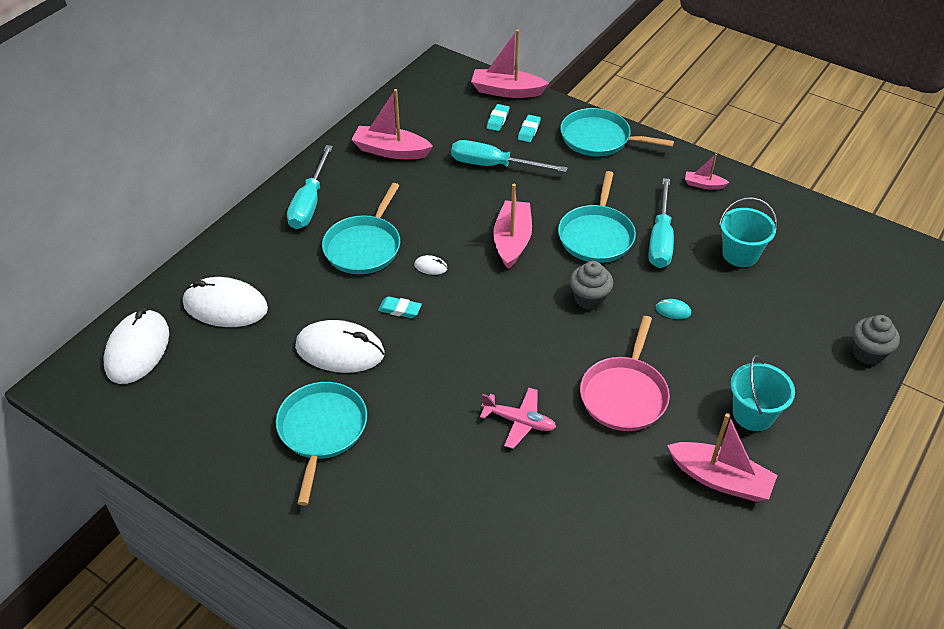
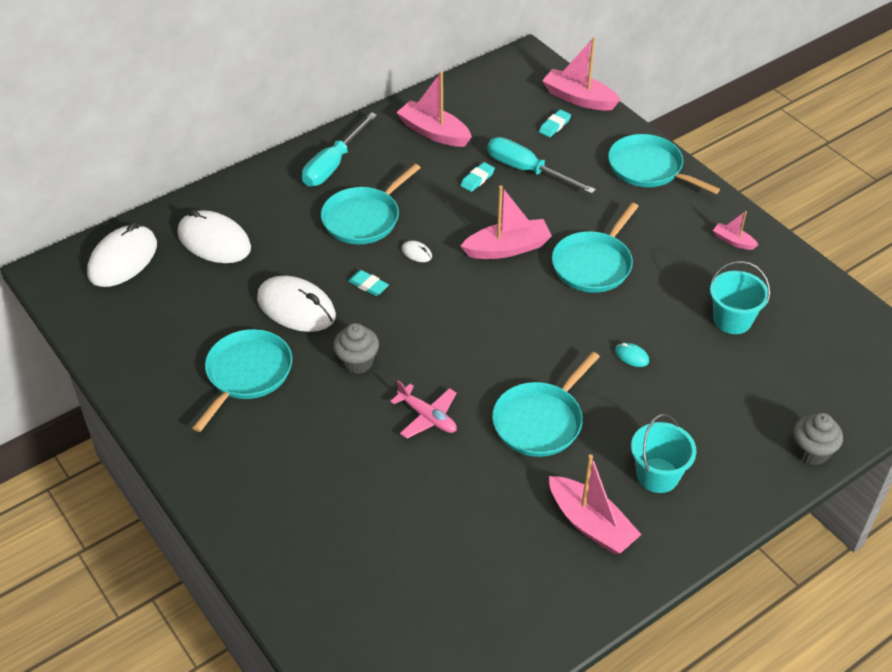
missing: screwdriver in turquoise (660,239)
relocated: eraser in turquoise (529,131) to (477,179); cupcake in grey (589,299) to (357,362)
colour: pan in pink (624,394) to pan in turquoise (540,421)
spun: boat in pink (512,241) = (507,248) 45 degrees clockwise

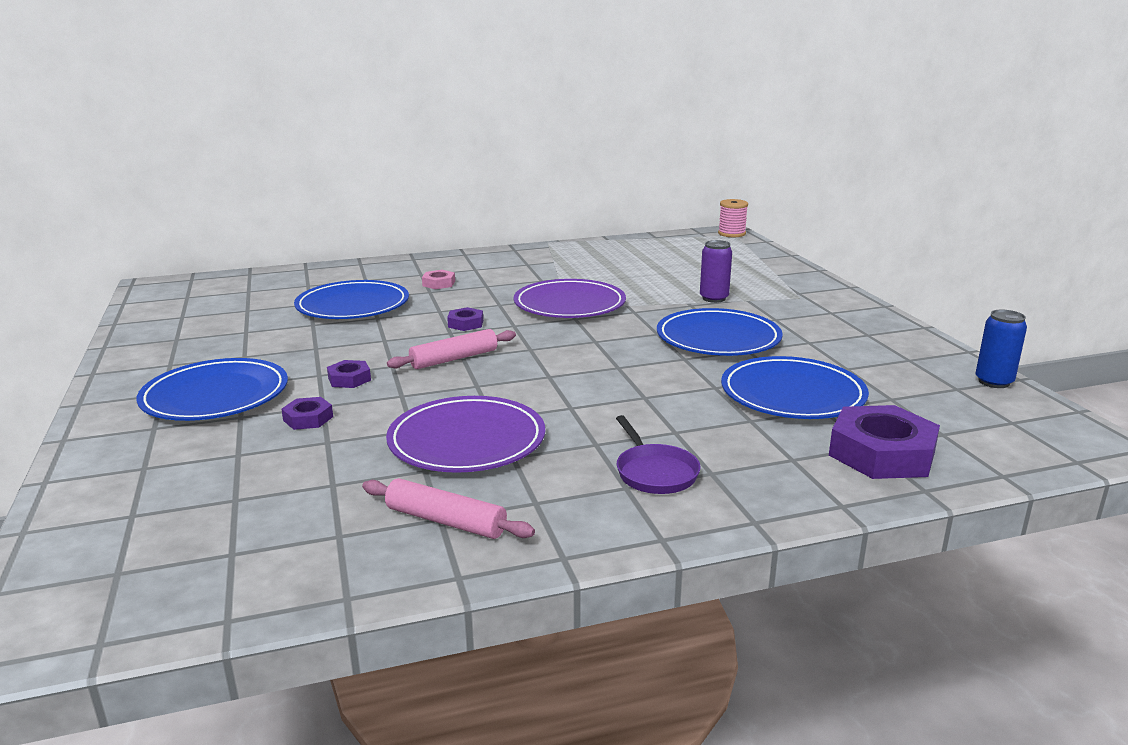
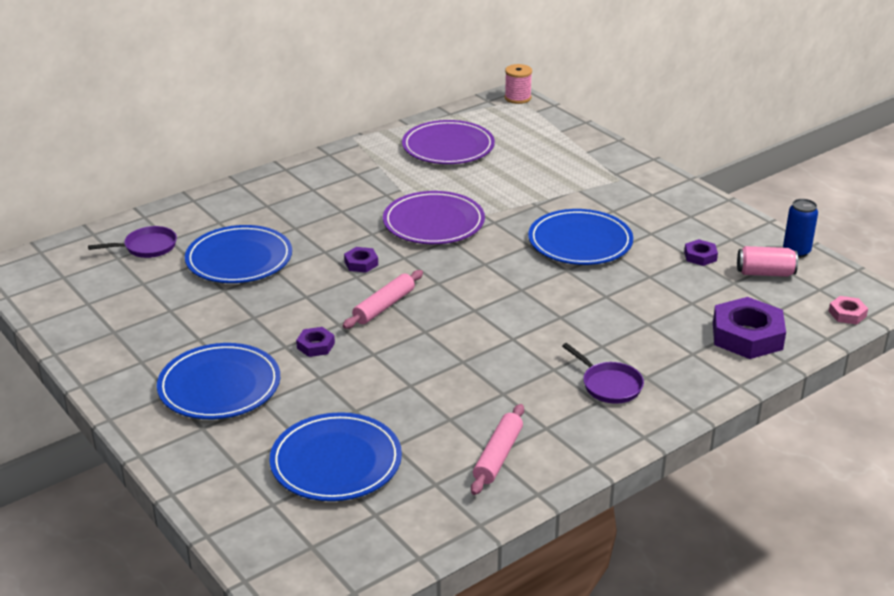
missing: can in purple (714,298)
appeared: pan in purple (147,247); can in pink (765,273)
relocated: nut in purple (308,418) to (700,256); plate in purple (467,440) to (448,147); nut in pink (438,283) to (847,314); plate in blue (792,394) to (336,462)
spun: rolling pin in pink (446,521) = (498,456) 75 degrees counterclockwise

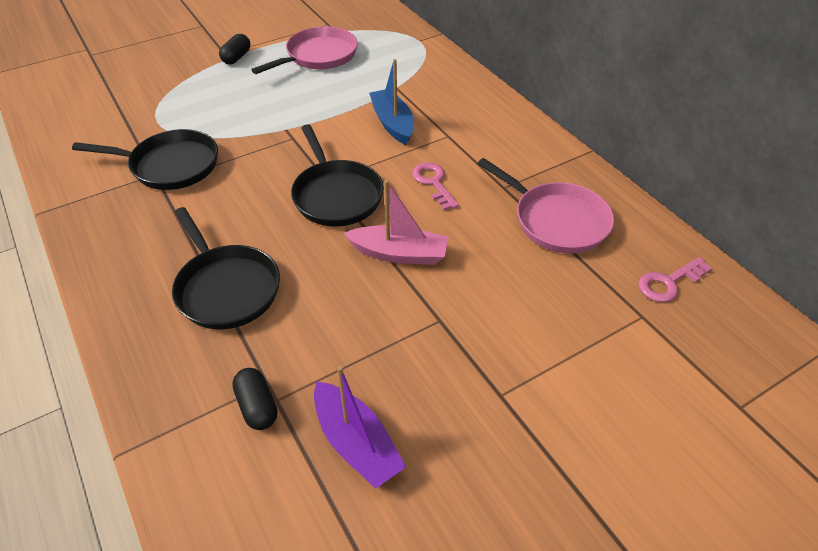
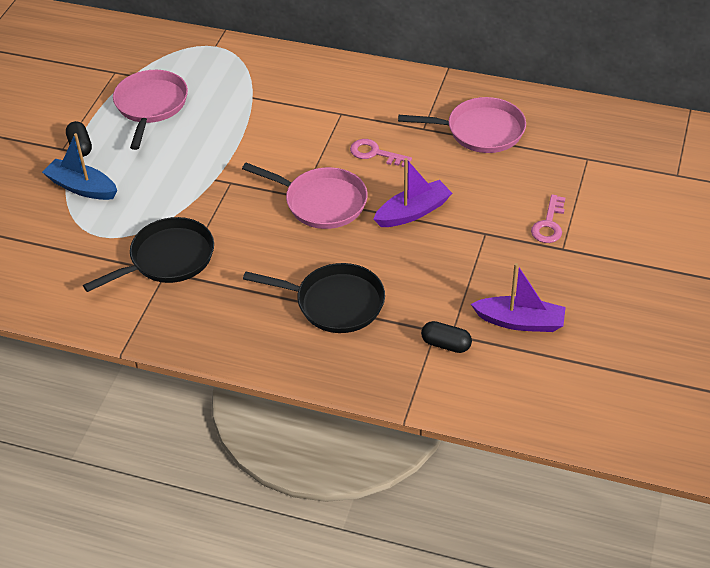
relocated: boat in blue (392,123) to (82,187); key in pink (669,282) to (549,224)
colour: pan in black (336,195) to pan in pink (321,202); boat in pink (399,254) to boat in purple (413,212)

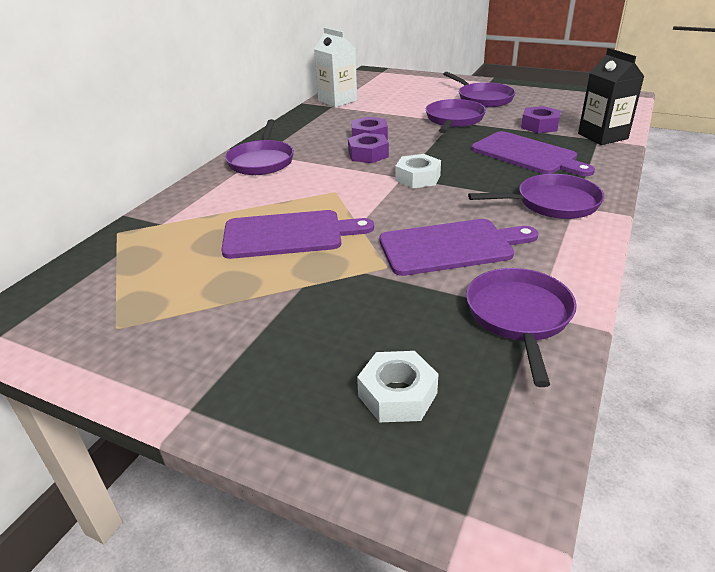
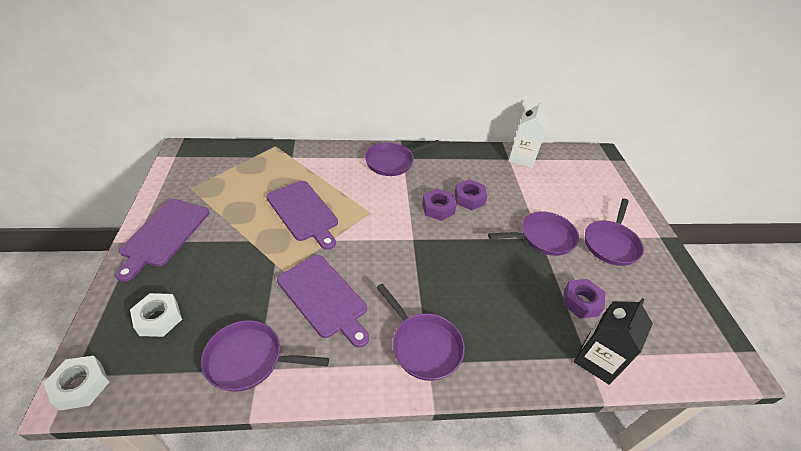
relocated: nut in white (418,178) to (81,386); cutting board in purple (527,154) to (164,234)
spun: pan in purple (519,317) = (249,359) 150 degrees counterclockwise

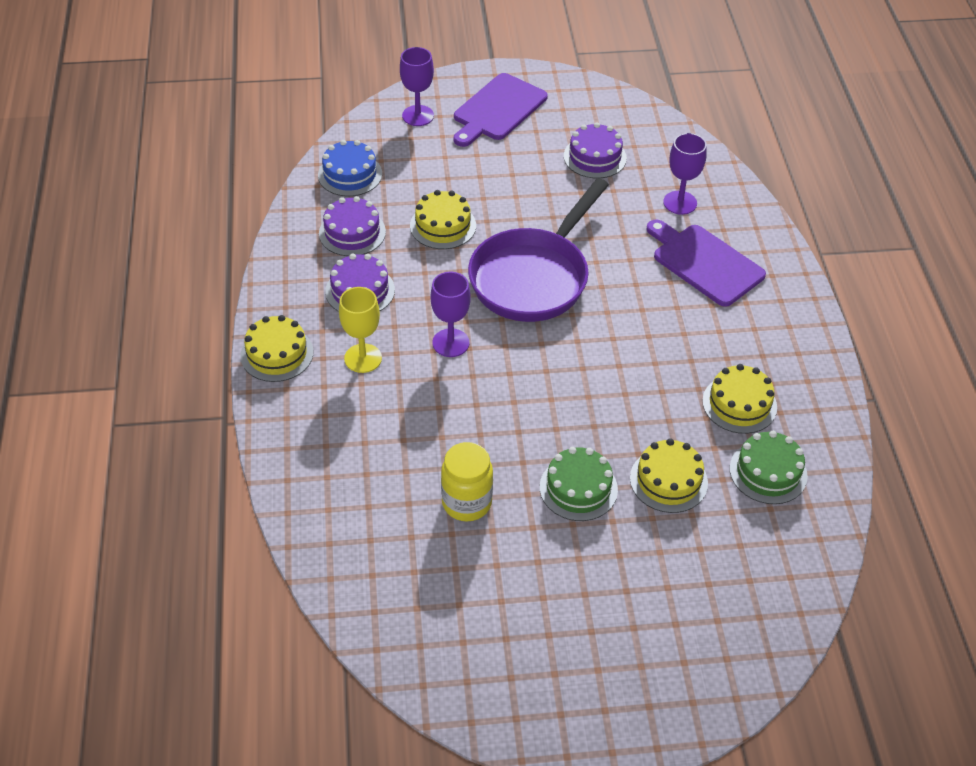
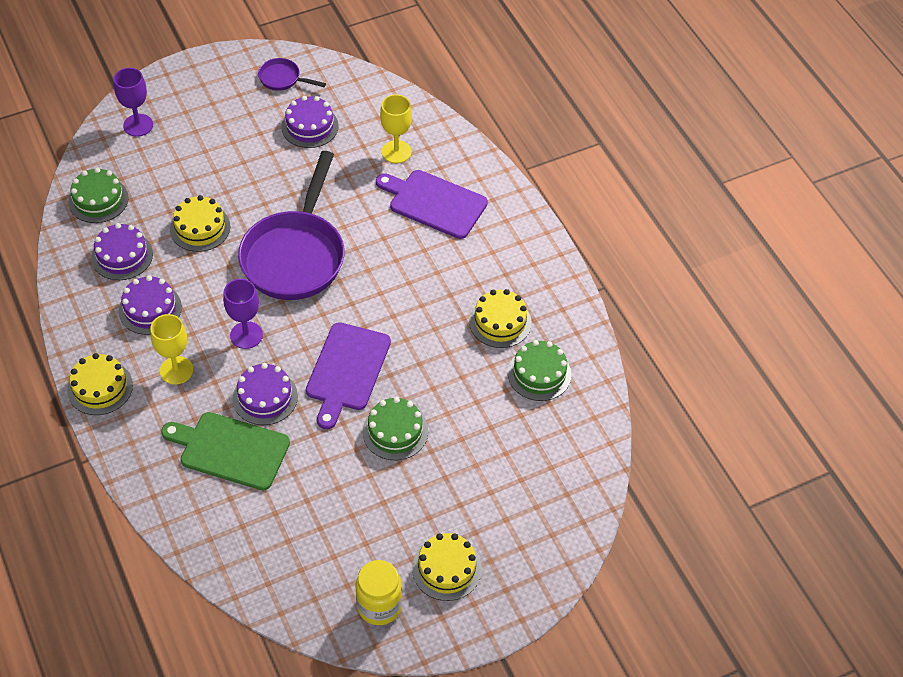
appeared: cutting board in green (230,450); cake in purple (265,397); pan in purple (282,79)
relocated: jar in yellow (466,503) to (379,606); cutting board in purple (498,110) to (347,371); cake in yellow (668,480) to (446,569)
colour: cake in blue (350,174) to cake in green (98,200); goblet in purple (680,203) to goblet in yellow (396,152)

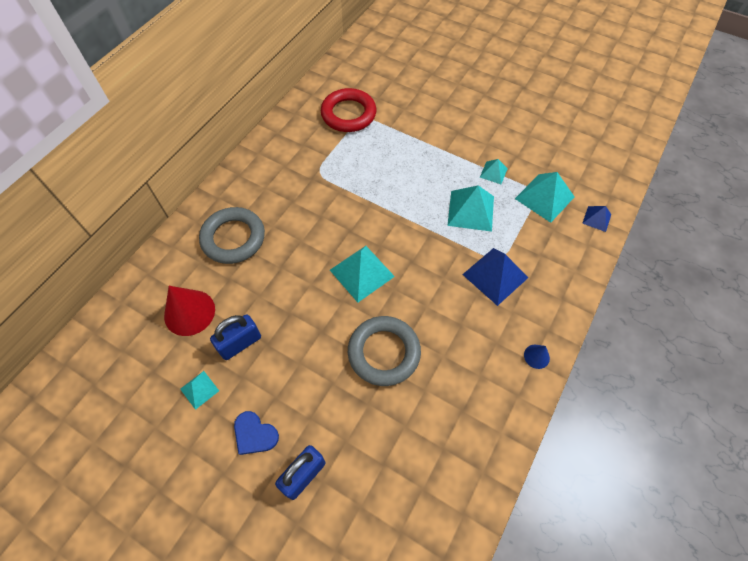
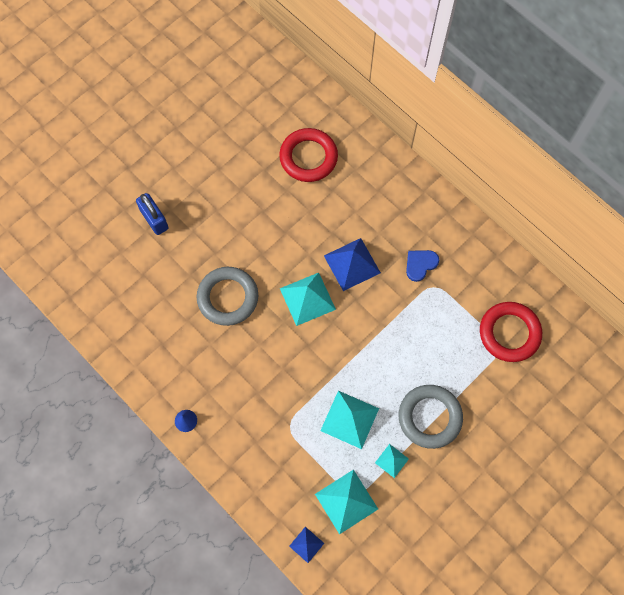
missing: pyramid in turquoise (199,389); padlock in blue (240,343)
relocated: ring in grey (233,238) to (429,417); heart in blue (254,434) to (420,264); pyramid in blue (495,276) to (352,264)
exchanged: cone in red (189,312) to ring in red (308,157)

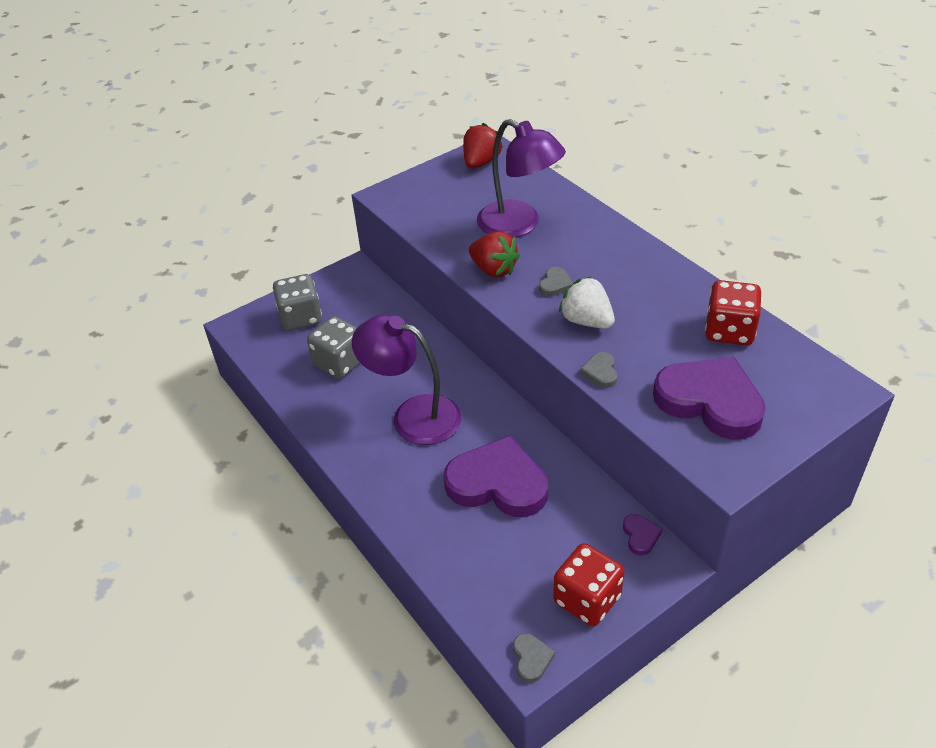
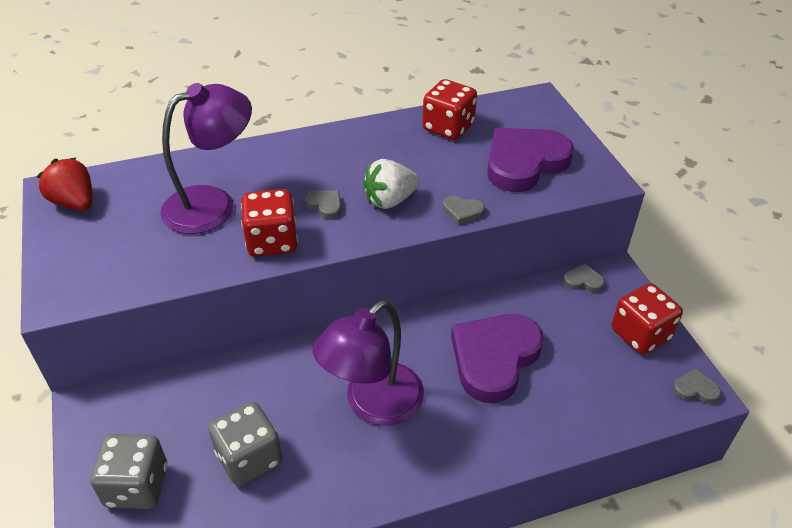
exchanged: strawberry in red (494,270) to dice in red (272,241)
colour: heart in purple (640,536) to heart in grey (583,281)

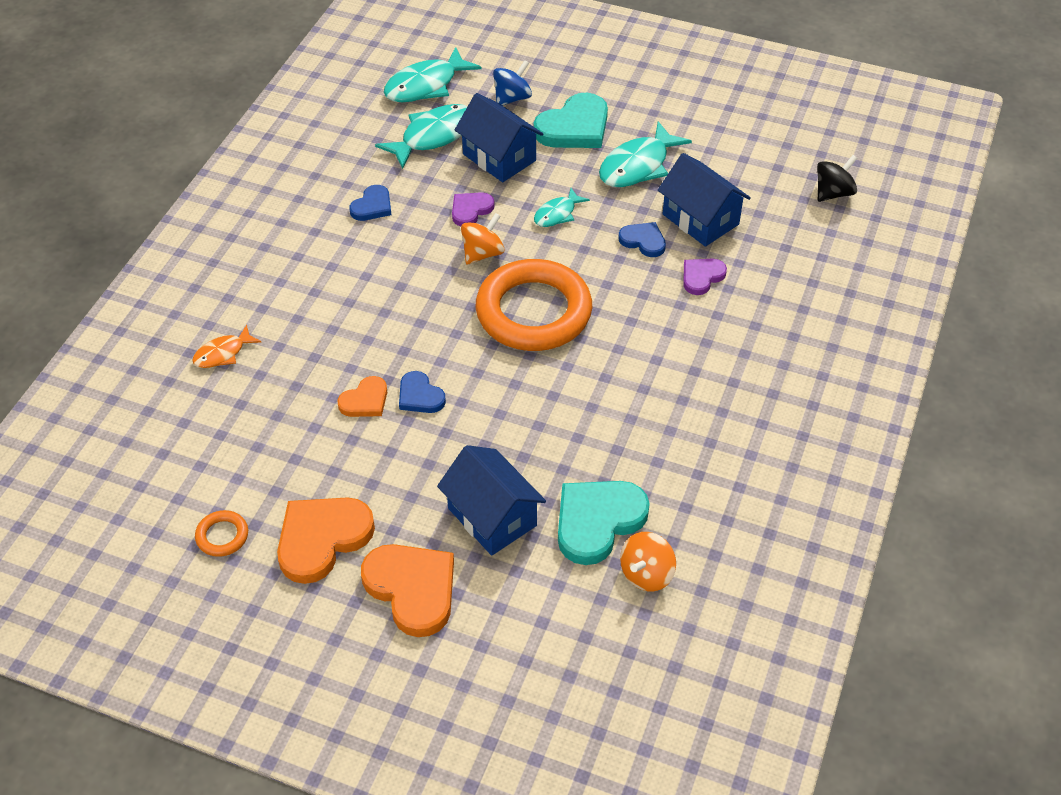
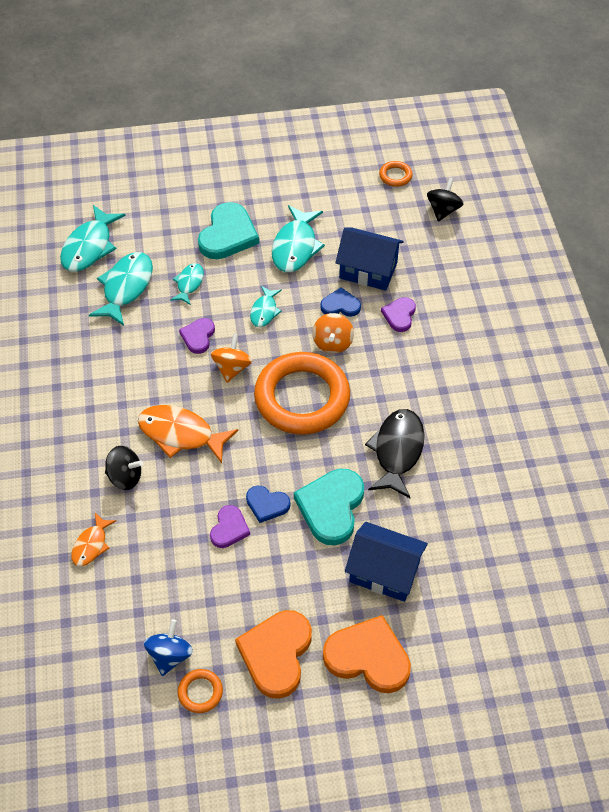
missing: heart in blue (372,206)
appeared: spinning top in black (125,477); fish in orange (181,434); fish in black (397,451); ring in orange (395,176)
relocated: spinning top in blue (512,98) to (170,655); heart in turquoise (597,521) to (331,507); spinning top in orange (646,574) to (332,343)
exchanged: house in blue (499,157) to fish in turquoise (189,283)
colour: heart in orange (365,400) to heart in purple (229,528)

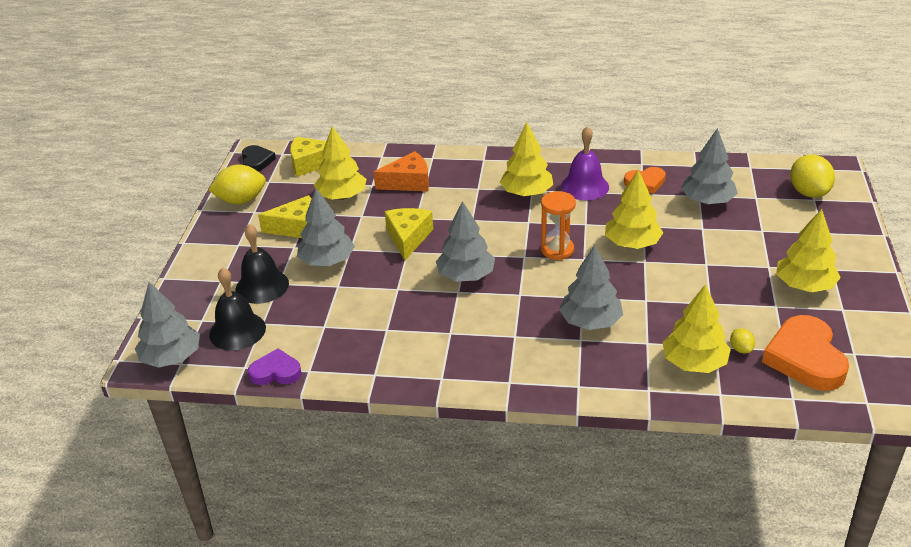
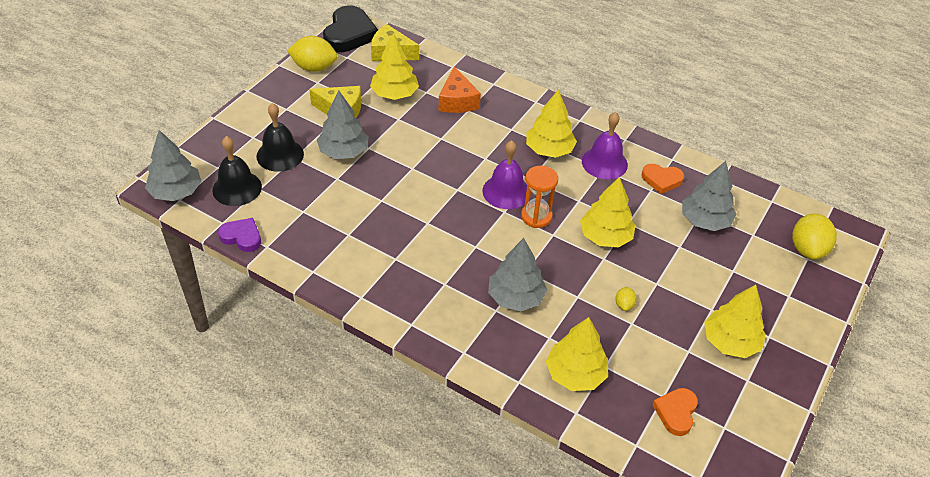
missing: cheese in yellow (408,238); tree in grey (466,276)
appeared: bell in purple (506,191)
relocated: lemon in yellow (741,349) to (624,305)
spun: cheese in orange (408,182) = (457,101) 75 degrees clockwise
size: heart in black (256,161) = (349,34) x1.74; heart in orange (805,358) = (676,412) x0.57

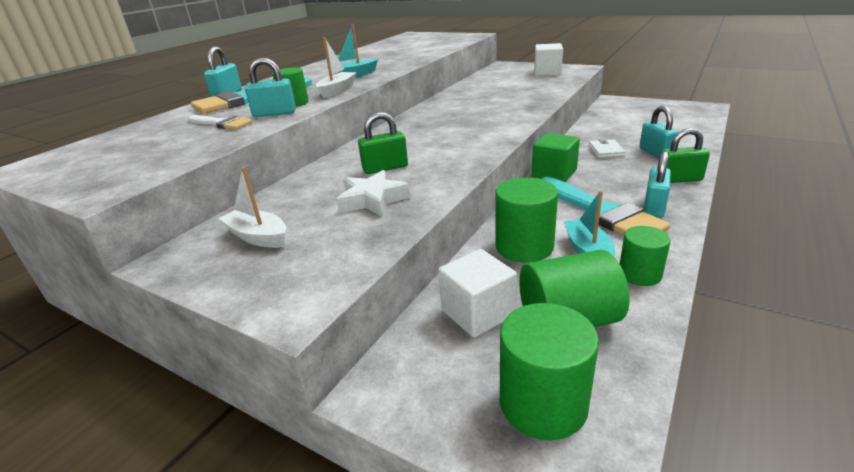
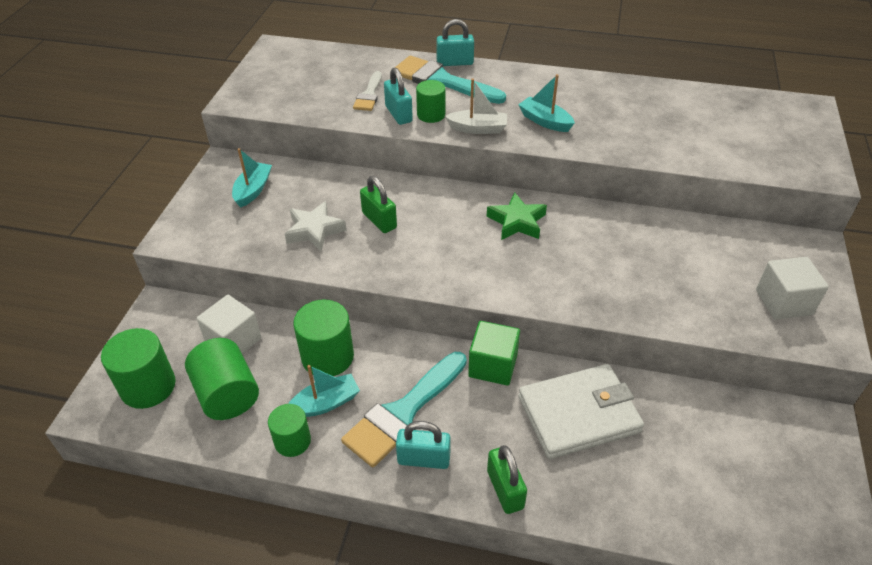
missing: padlock in turquoise (656,153)
appeared: star in green (517,222)
colour: boat in white (258,237) to boat in turquoise (253,190)
size: wallet in white (606,151) = (578,414) x2.23

